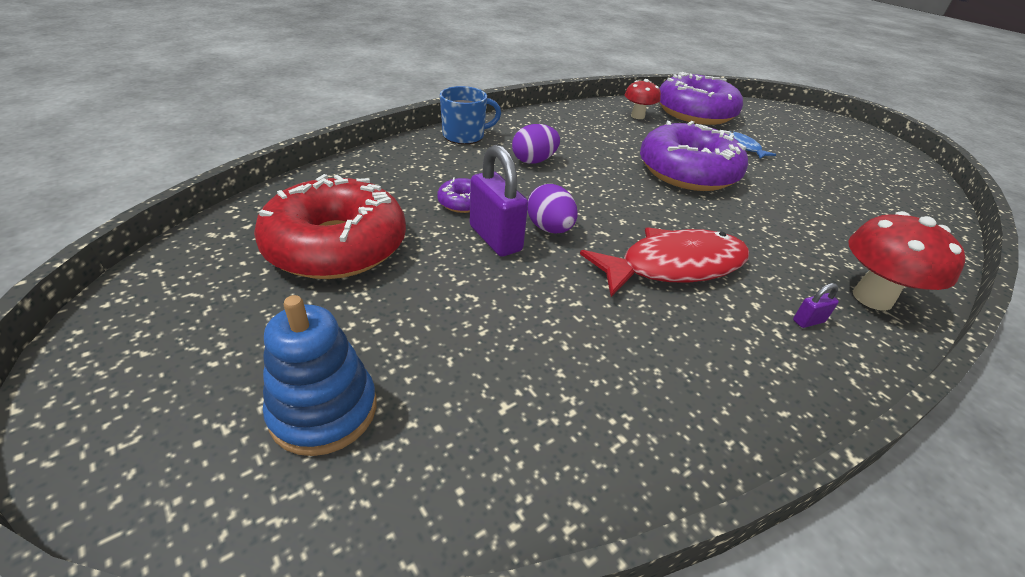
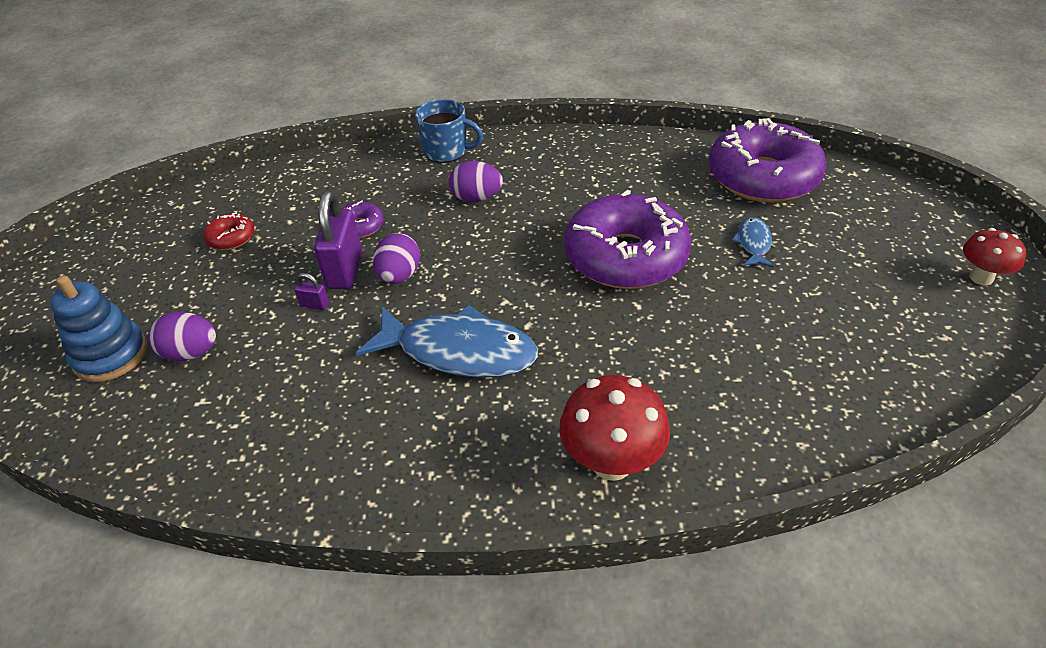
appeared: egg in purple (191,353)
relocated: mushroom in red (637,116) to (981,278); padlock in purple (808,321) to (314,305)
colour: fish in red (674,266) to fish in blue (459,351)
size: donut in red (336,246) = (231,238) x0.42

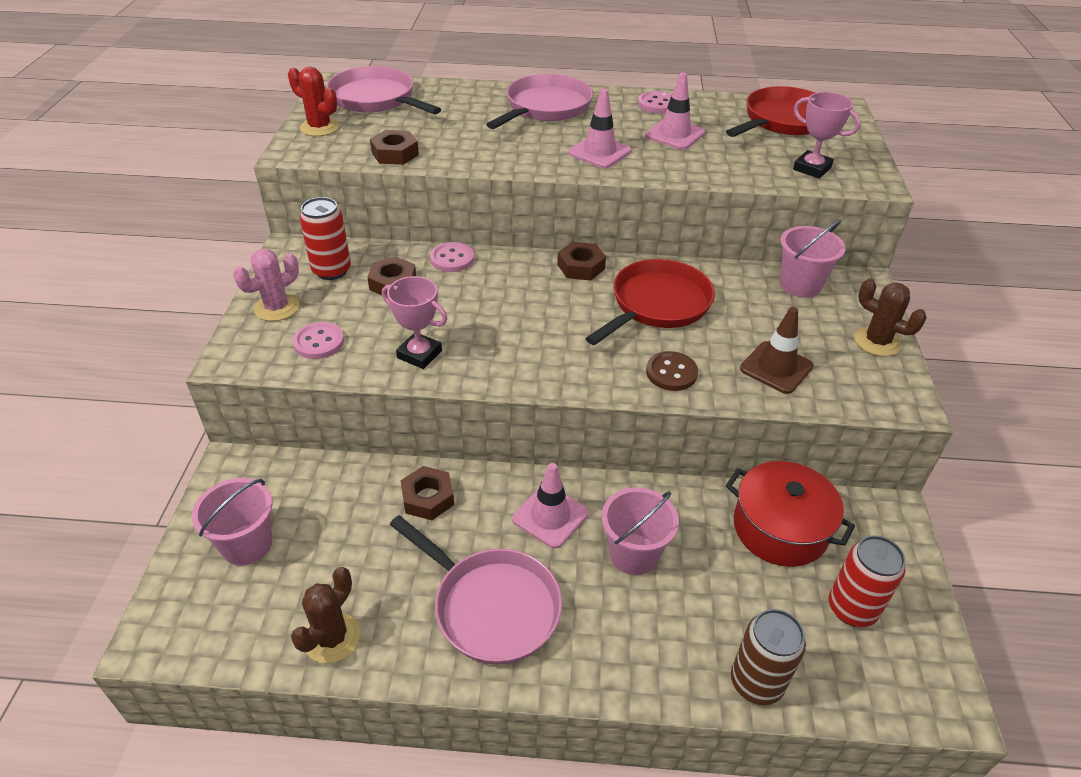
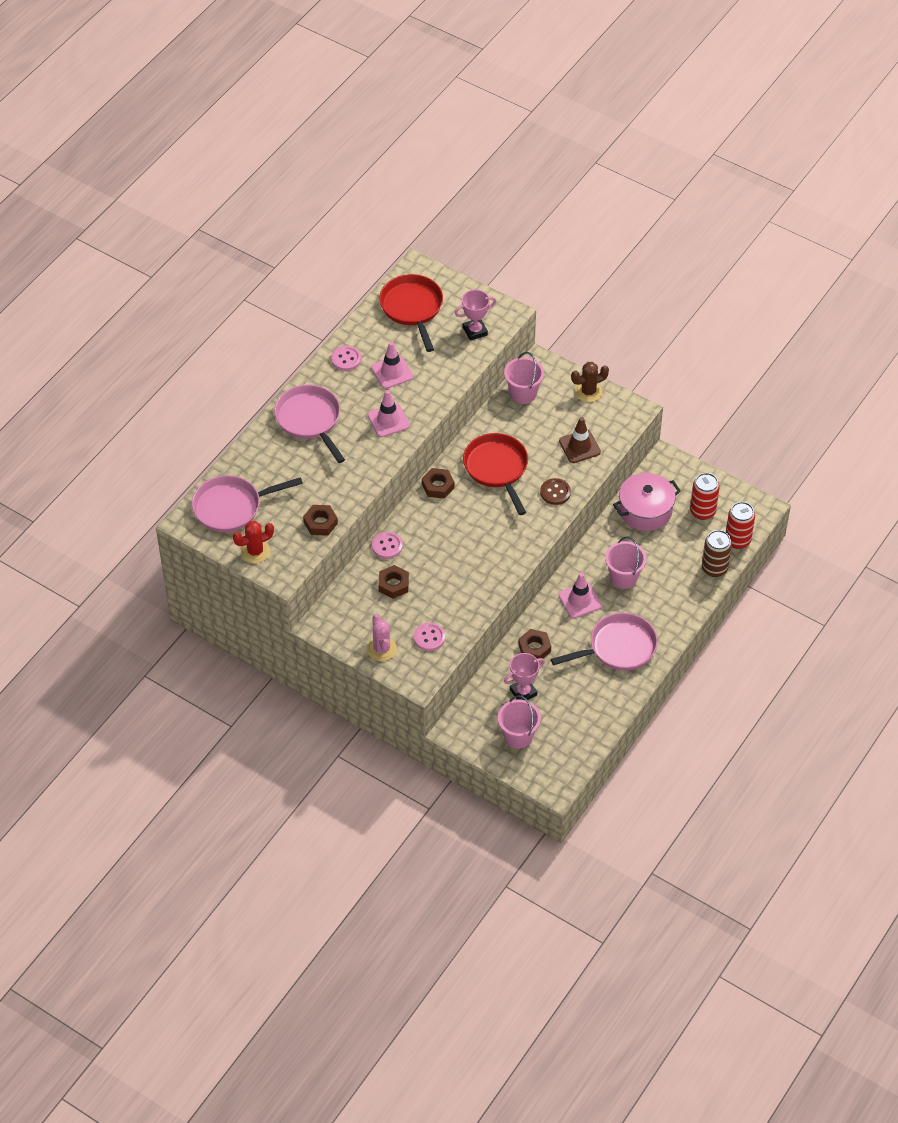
missing: cactus in brown (332,638)
relocated: can in red (331,270) to (737,540); trophy in pink (419,354) to (523,692)
colour: pot in red (780,528) to pot in pink (645,510)

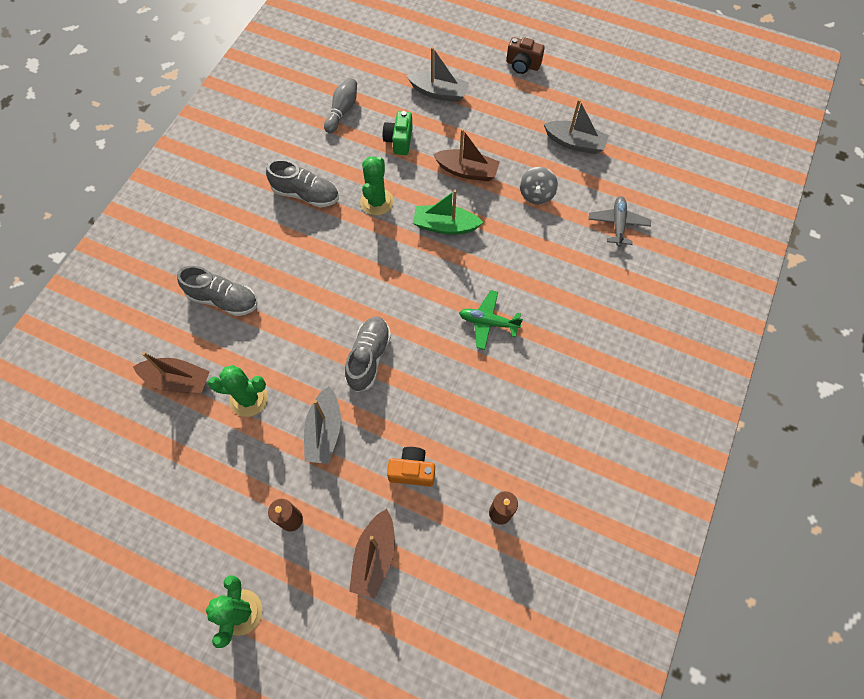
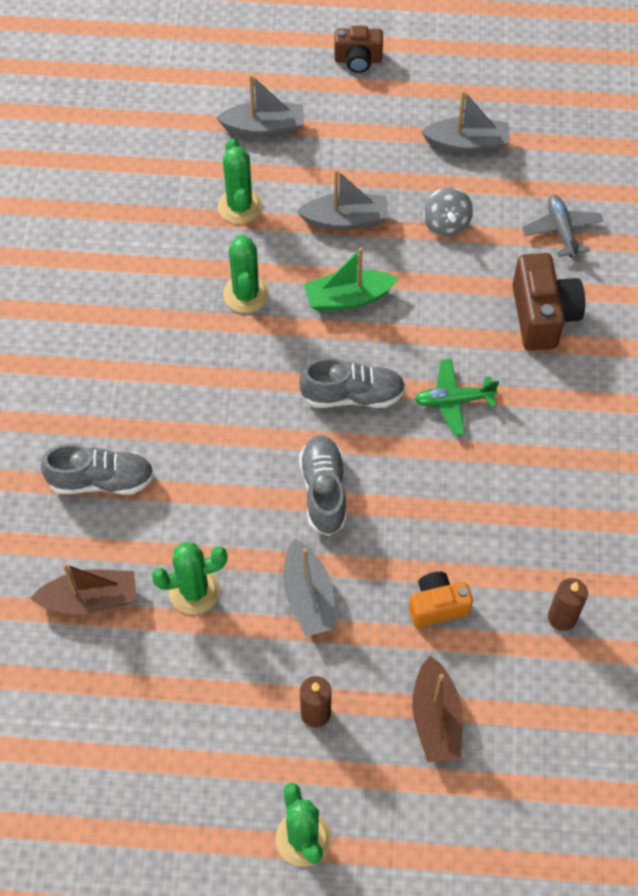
missing: bowling pin in grey (342,111)
appeared: camera in brown (542,316)
relocated: shoe in grey (306,194) to (352,395)
exchanged: camera in green (399,141) to cactus in green (240,206)
colour: boat in brown (467,171) to boat in grey (345,220)

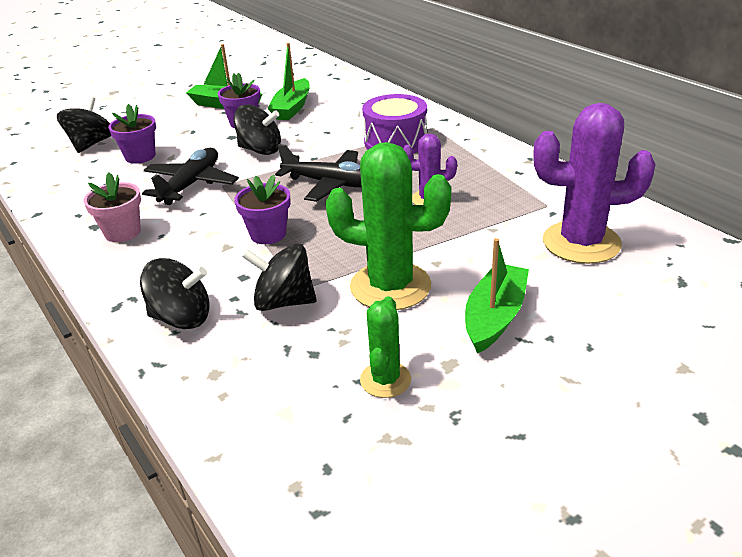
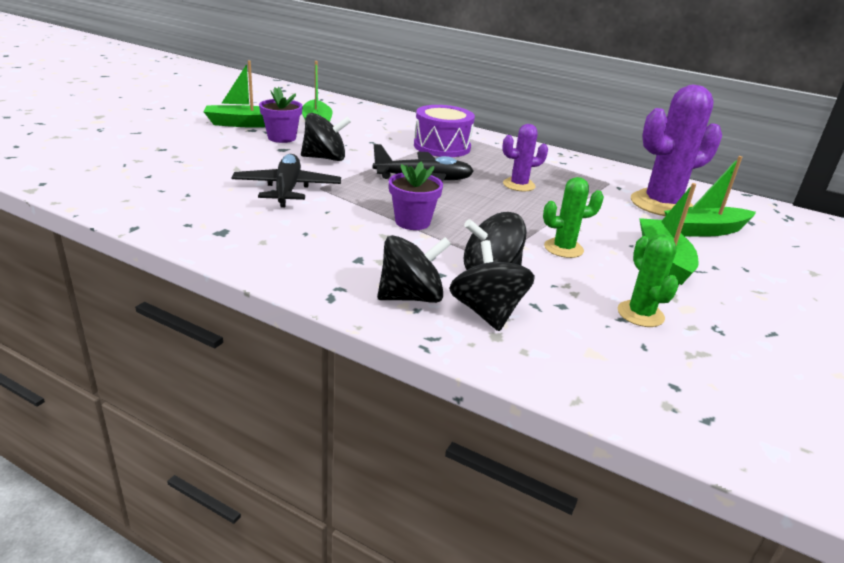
missing: flower pot in pink (122,232); flower pot in purple (140,156)
appeared: boat in green (705,230)
relocated: spinning top in black (91,144) to (487,312)
size: cactus in green (390,286) = (563,248) x0.54

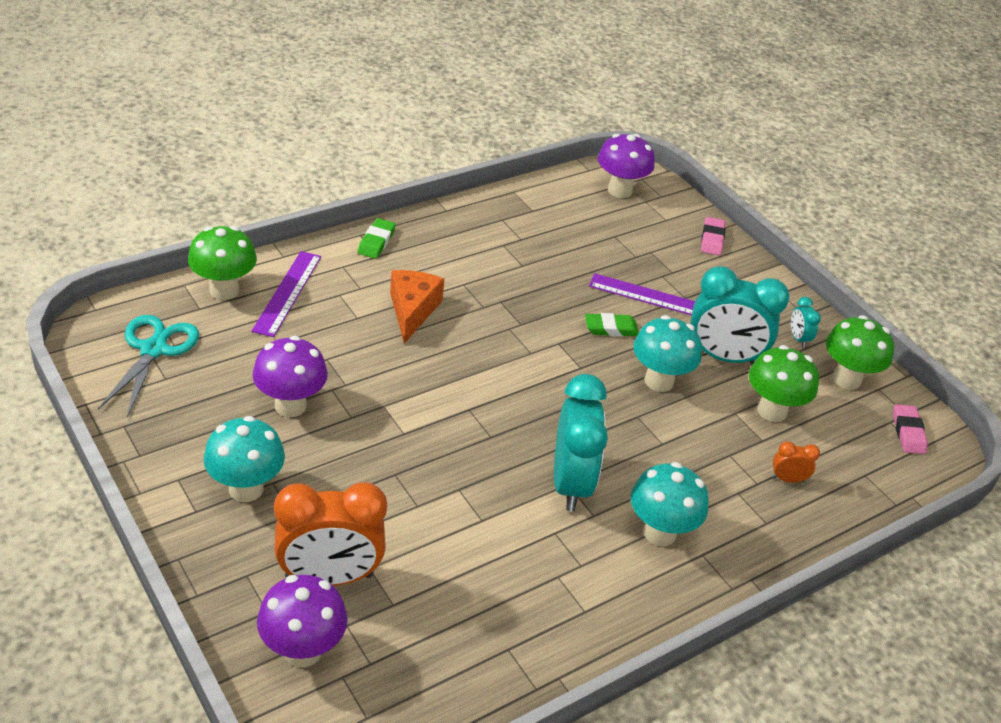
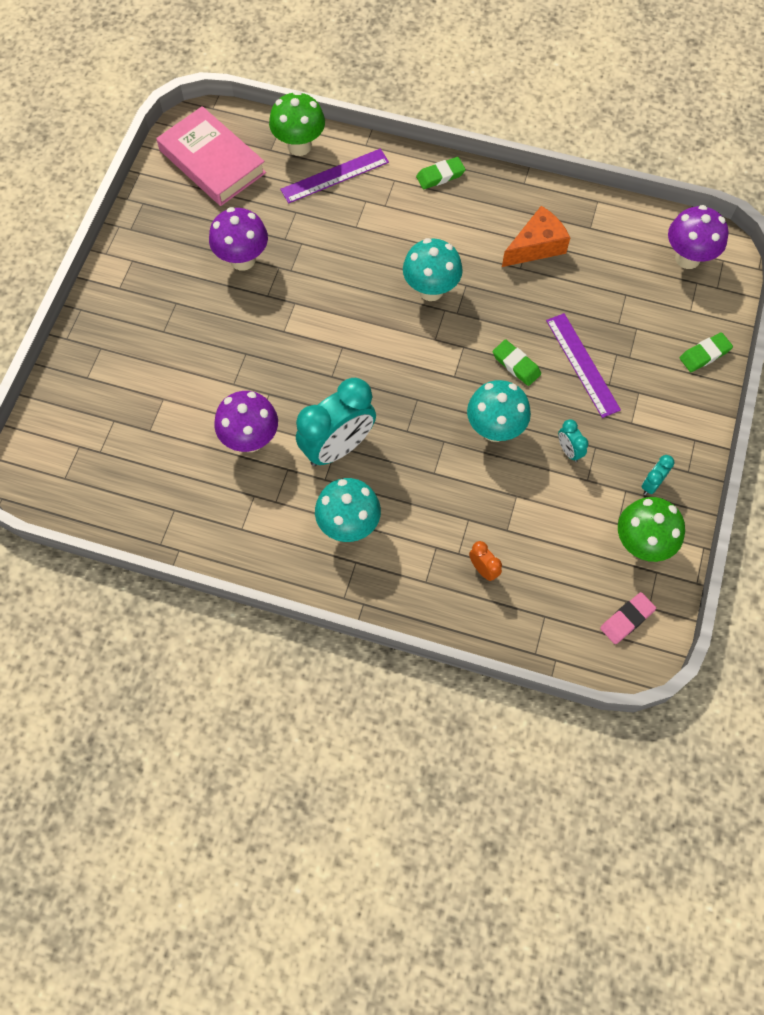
missing: clock in orange (329,577); mushroom in green (772,411)
relocated: mushroom in turquoise (246,489) to (431,290); mushroom in purple (302,650) to (250,440); cheese in orange (412,310) to (536,246)
exchanged: scissors in turquoise (153,350) to book in pink (212,161)
colour: eraser in pink (712,239) to eraser in green (704,354)
size: clock in turquoise (723,357) = (569,451) x0.44

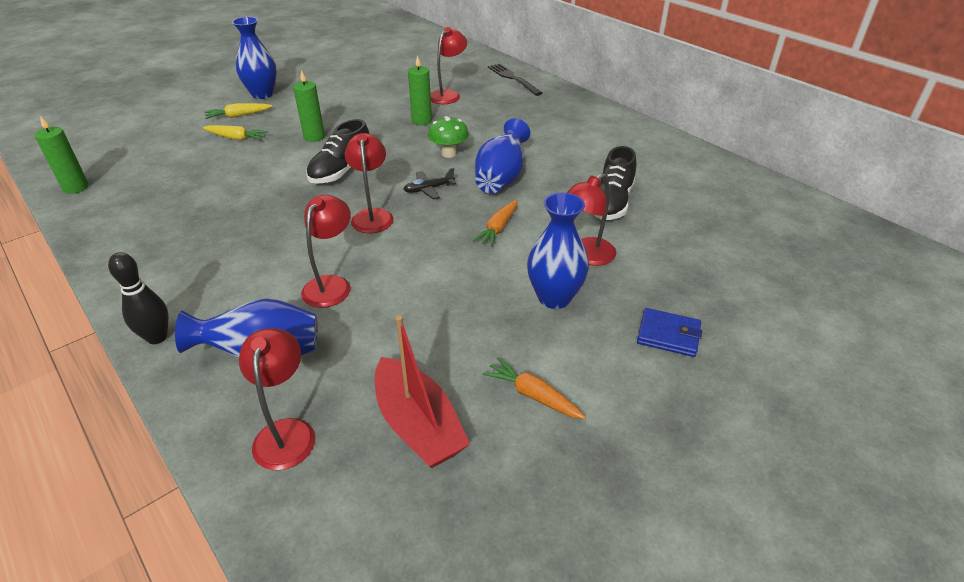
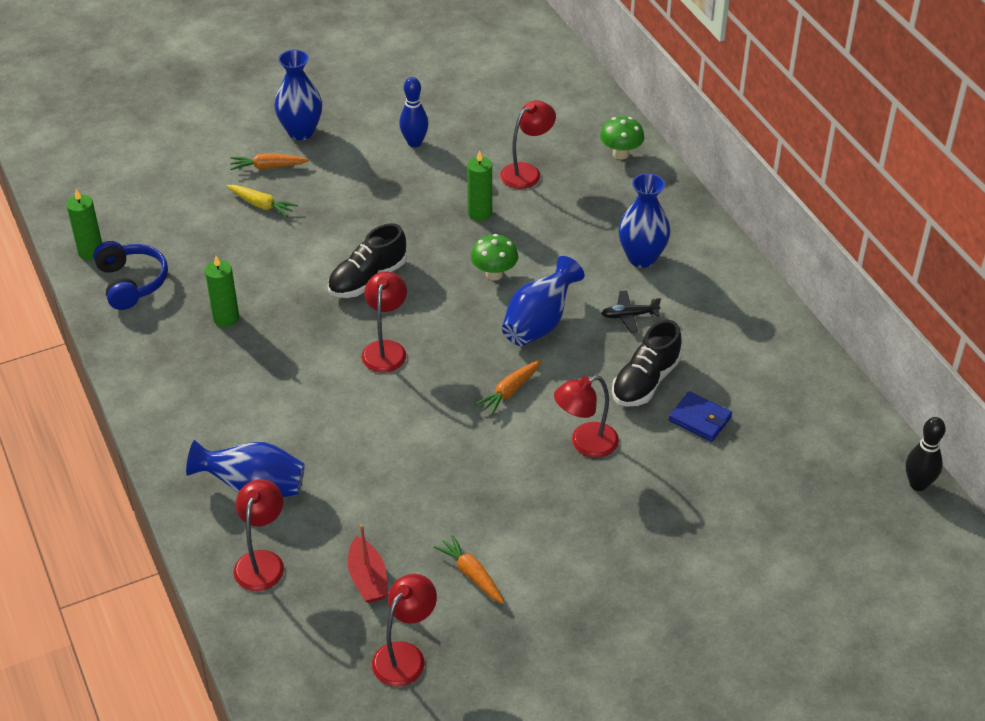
appeared: headphones in blue (131,283); bowling pin in blue (414,142)
relocated: bowling pin in black (157,337) to (918,484); candle in green (314,137) to (226,318); lamp in red (331,284) to (405,655); plane in black (429,189) to (629,315); vase in blue (554,297) to (642,258); wallet in blue (668,335) to (700,419)
exchanged: fork in black (512,78) to mushroom in green (620,154)
colour: carrot in yellow (238,116) to carrot in orange (268,167)
size: boat in red (418,425) = (368,579) x0.66

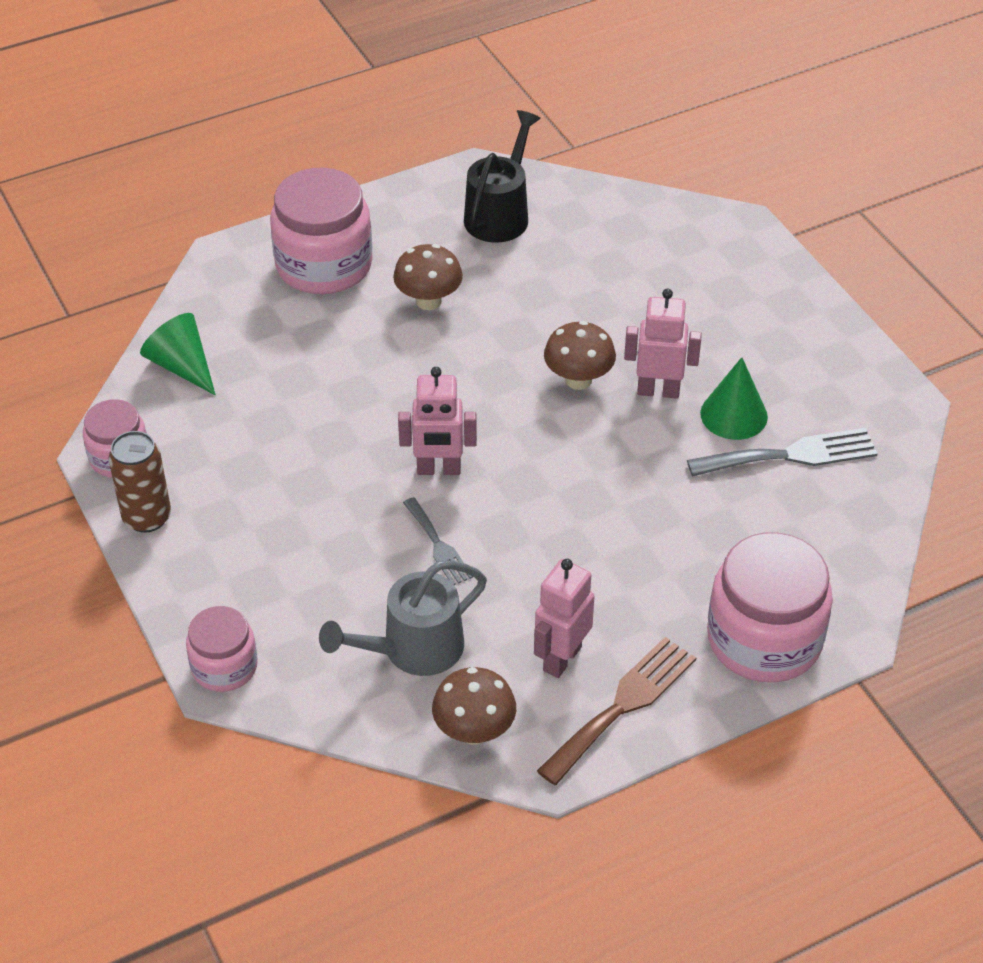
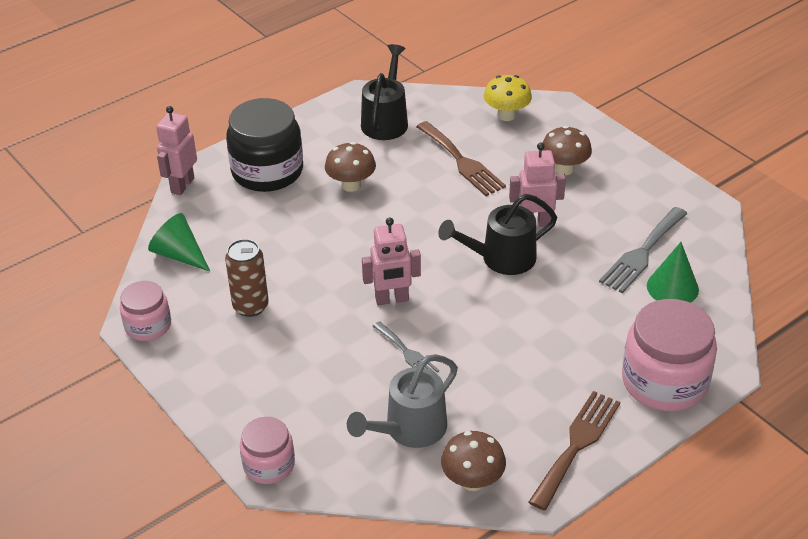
appeared: fork in brown (461,161); watering can in black (500,259); mushroom in yellow (506,115)
relocated: can in brown (147,517) to (250,306); robot in pink (561,658) to (182,185); mushroom in brown (578,380) to (564,169); cone in green (734,415) to (672,287)
colour: jar in pink (324,265) to jar in black (267,171)
spun: fork in grey (791,455) = (642,253) 150 degrees clockwise

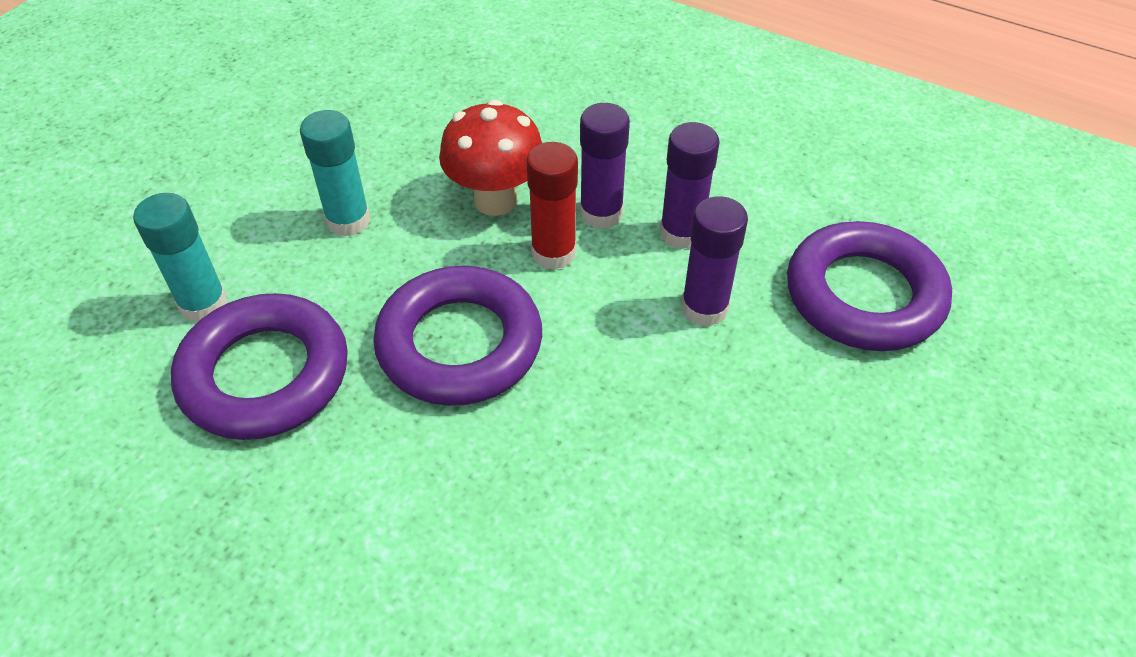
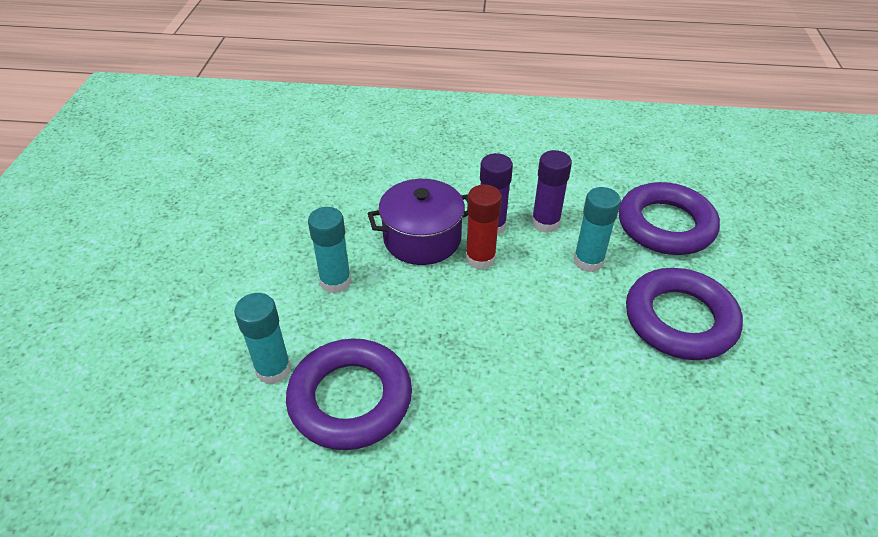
relocated: ring in purple (460,344) to (680,320)
exchanged: mushroom in red (495,200) to pot in purple (422,238)
colour: glue stick in purple (704,308) to glue stick in turquoise (588,261)

